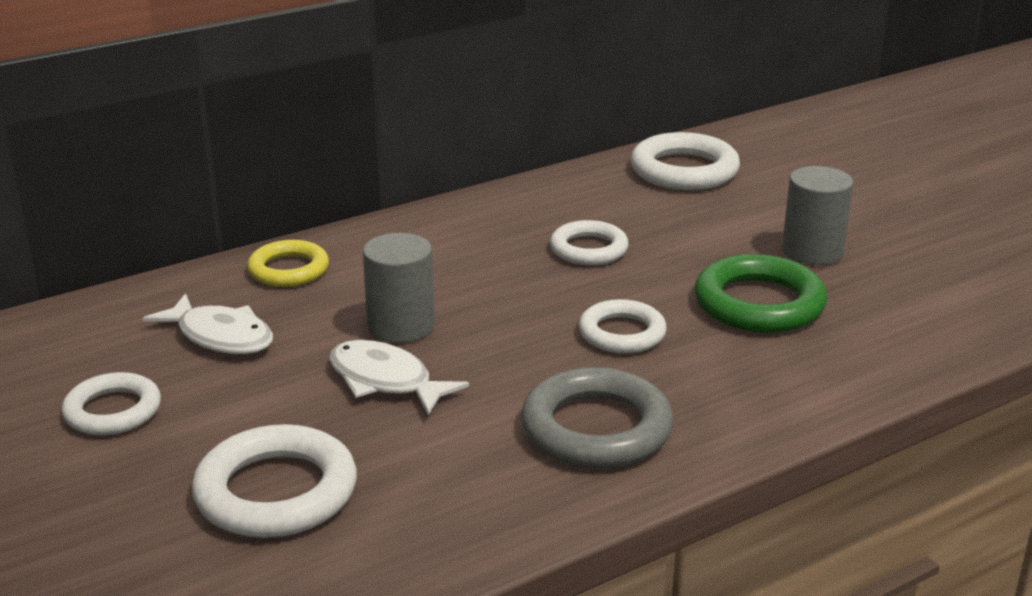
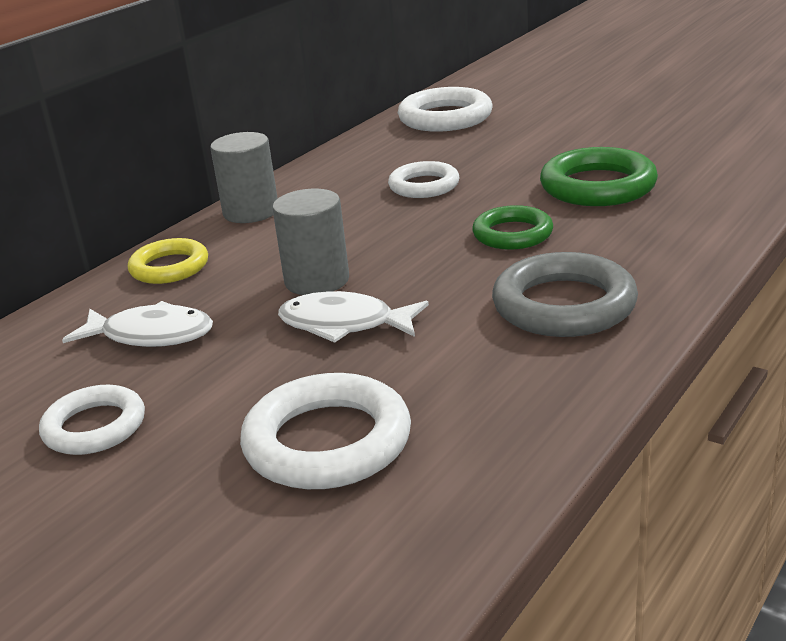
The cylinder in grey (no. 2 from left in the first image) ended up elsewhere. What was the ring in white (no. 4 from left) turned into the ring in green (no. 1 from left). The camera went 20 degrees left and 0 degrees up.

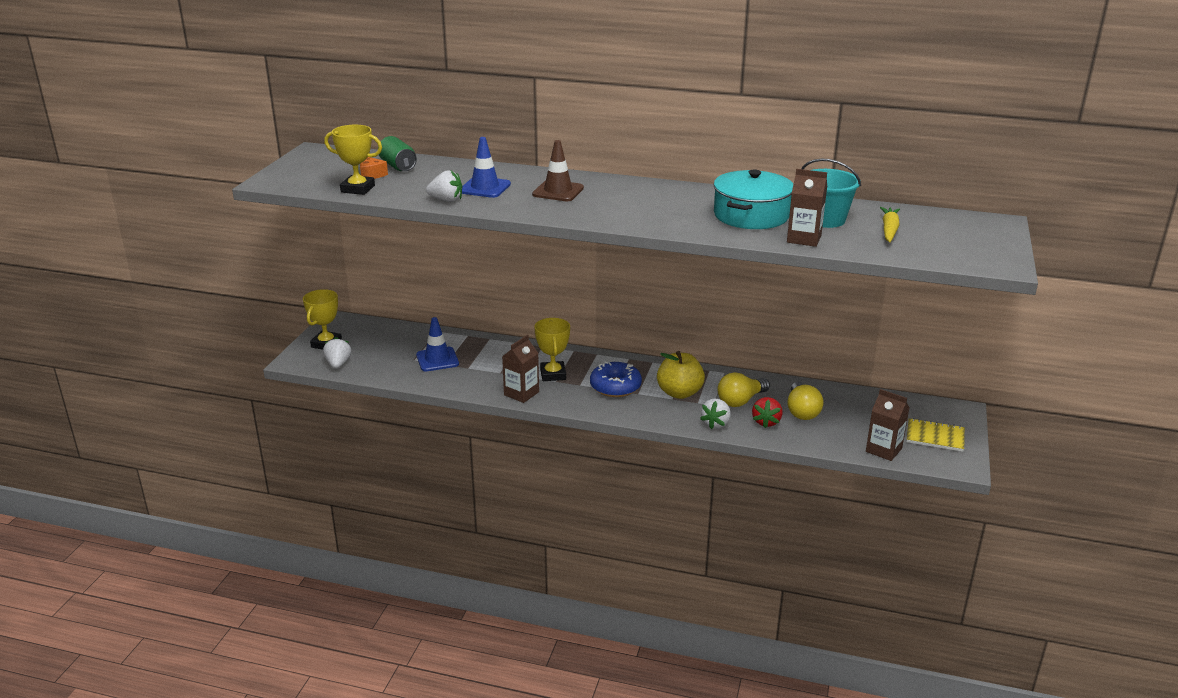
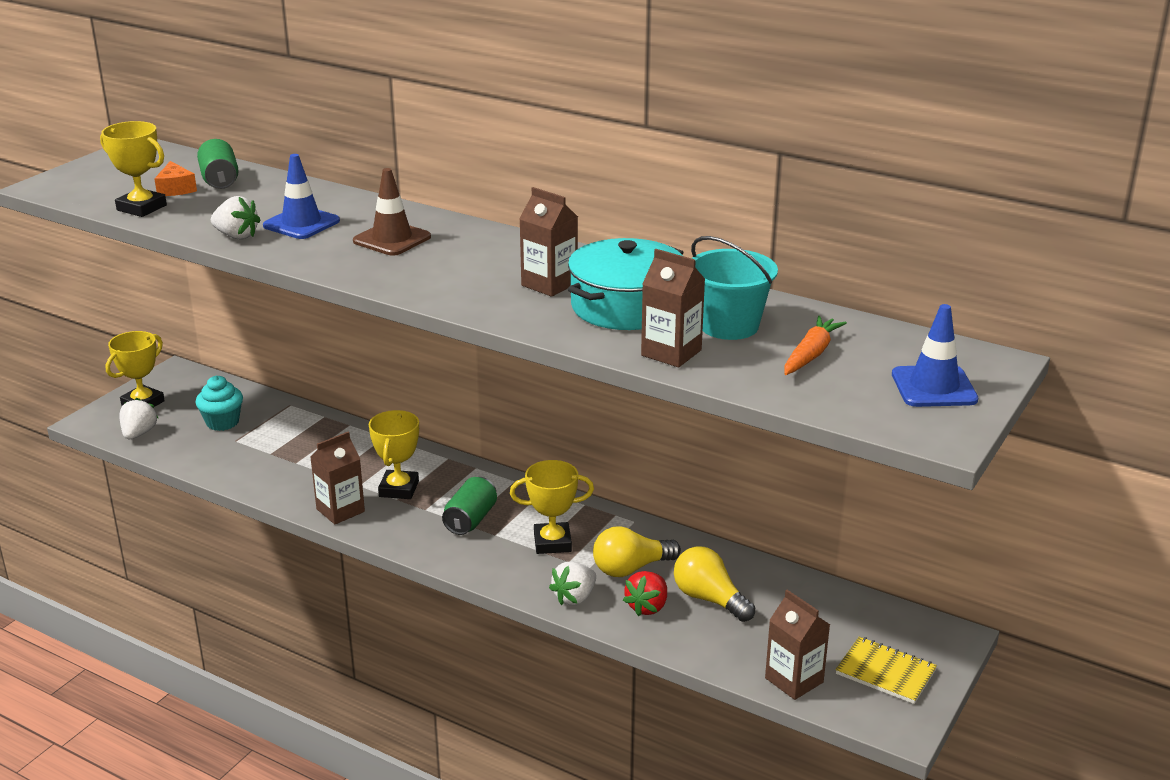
The second view gained the cupcake in turquoise. Where the donut in blue stood, the can in green (no. 2 from left) came to stand. Where the apple in yellow stood, the trophy in yellow (no. 4 from left) came to stand. The second view gained the carton in brown (no. 2 from left). The light bulb in yellow (no. 2 from left) ended up facing another way, 120 degrees clockwise from before. What was the carrot in yellow turned into the carrot in orange. The traffic cone in blue (no. 1 from left in the first image) ended up elsewhere. The camera went 15 degrees right and 0 degrees up.

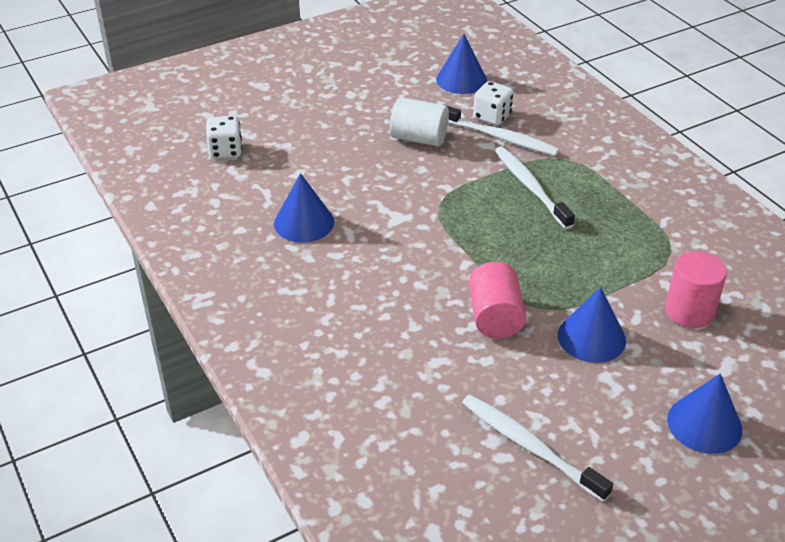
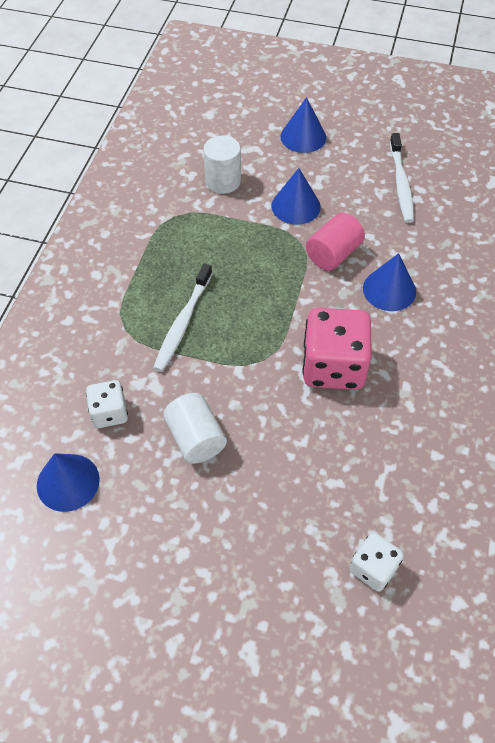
What was the cylinder in pink (no. 2 from left) turned into the cylinder in white (no. 2 from left). The second view gained the dice in pink. The cone in blue (no. 1 from left in the first image) ended up elsewhere. The second view lost the toothbrush in white (no. 1 from left). The camera went 135 degrees left and 15 degrees up.

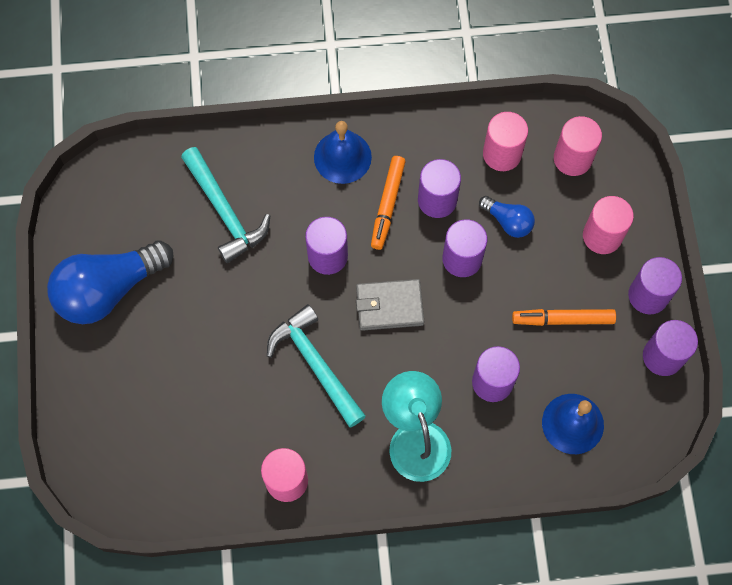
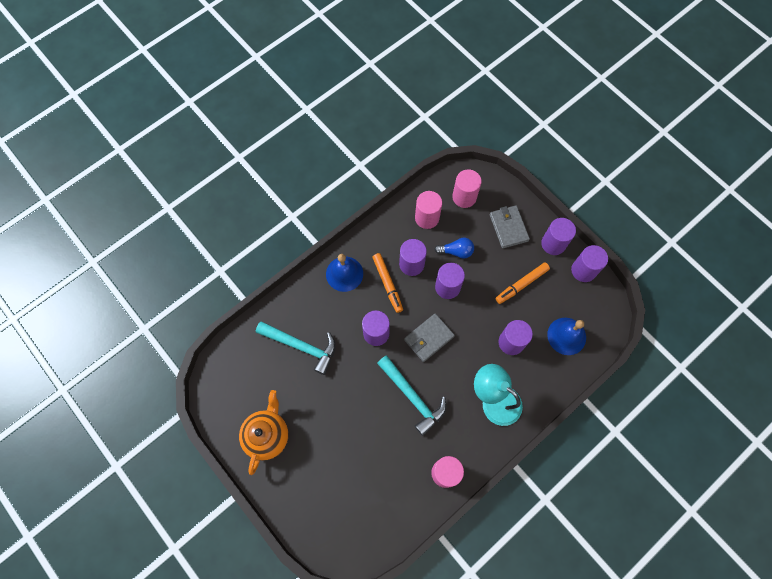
Where the light bulb in blue (no. 1 from left) stood, the teapot in orange came to stand. The hammer in turquoise (no. 2 from left) ended up facing another way, 150 degrees counterclockwise from before. Where the cylinder in pink (no. 4 from left) stood, the wallet in grey (no. 2 from left) came to stand. The camera went 35 degrees left and 0 degrees up.

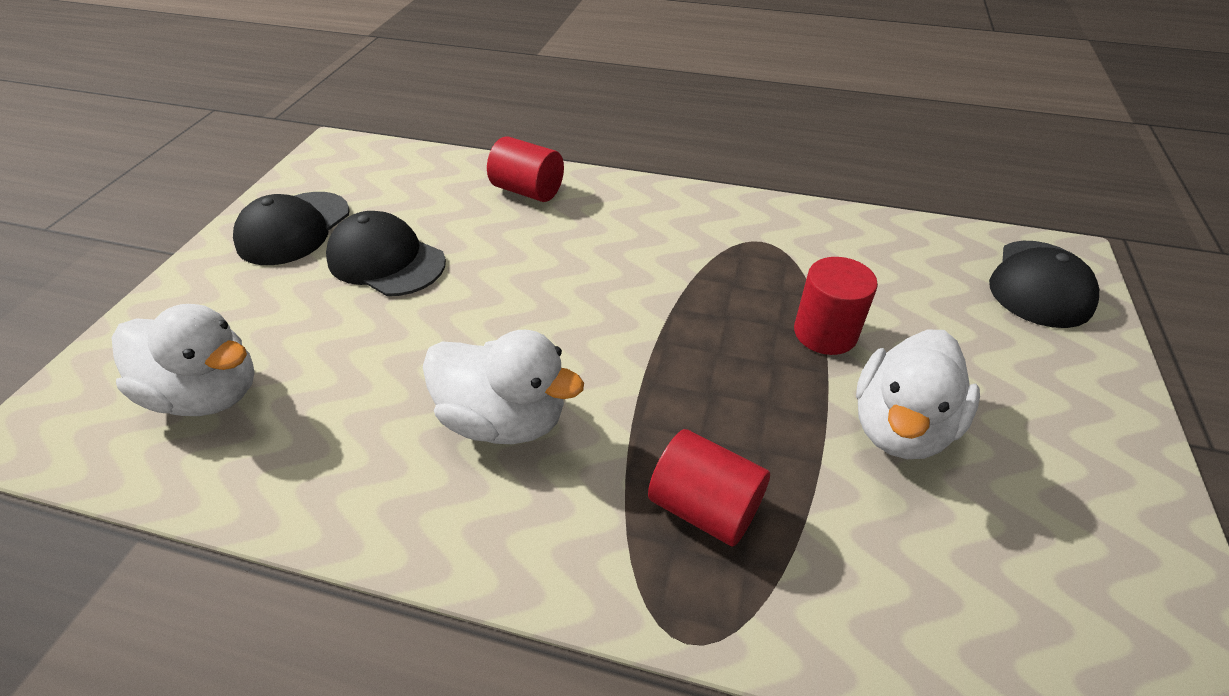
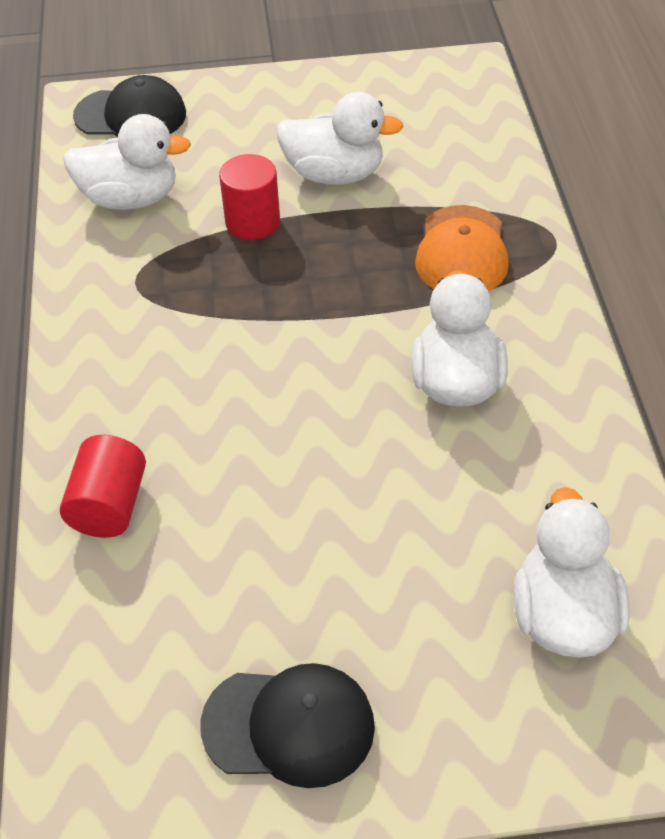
The second view gained the duck in white (no. 1 from left). Where the cylinder in red (no. 2 from left) stood, the cap in orange came to stand. The second view lost the cap in black (no. 2 from left). The camera went 110 degrees left and 5 degrees up.

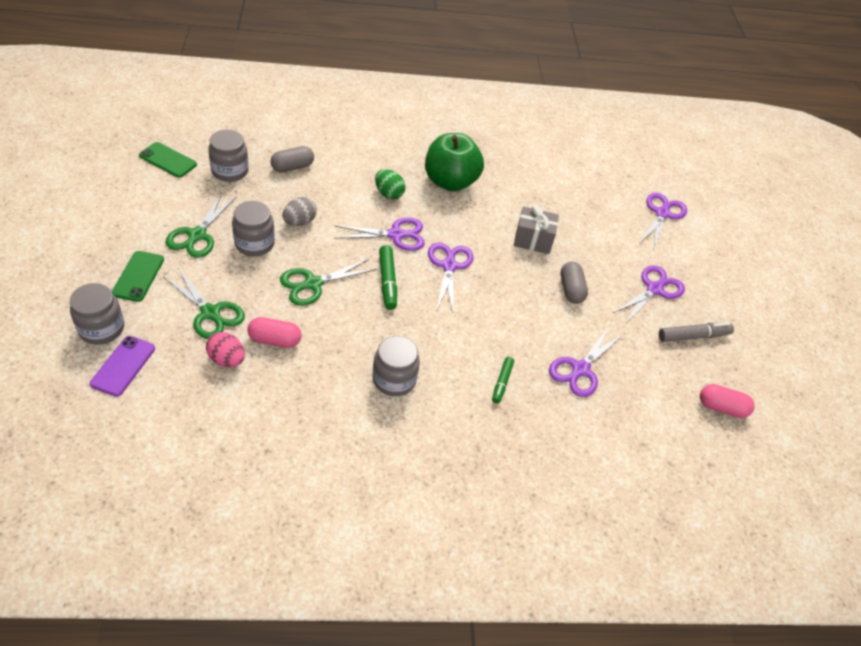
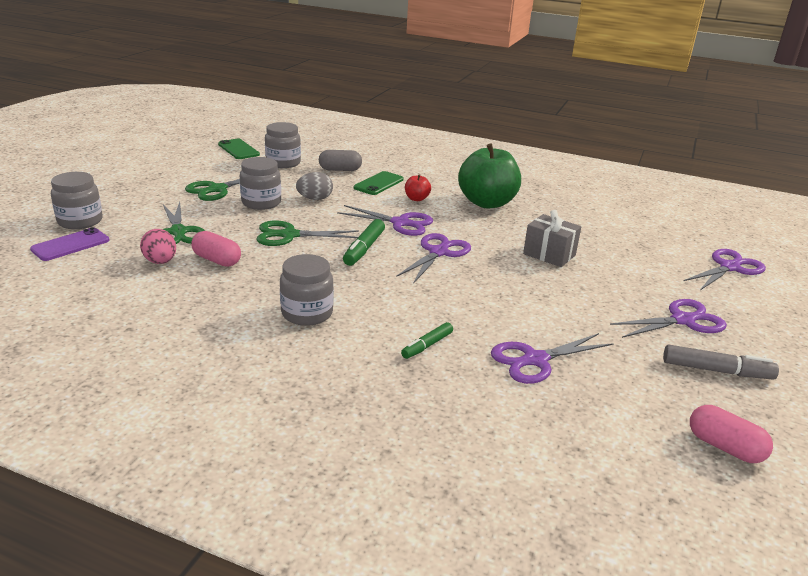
The phone in green (no. 1 from left in the first image) ended up elsewhere. Where the egg in green stood, the apple in red came to stand. The second view lost the capsule in grey (no. 2 from left). The camera went 30 degrees right and 20 degrees down.

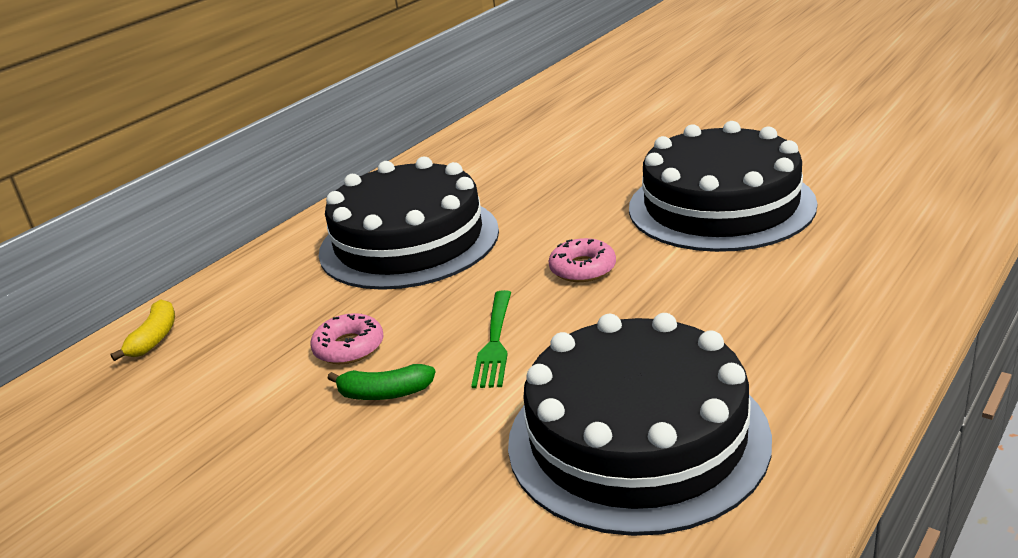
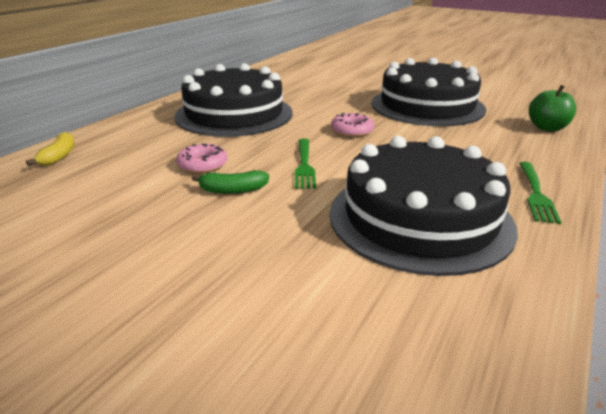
The second view gained the fork in green (no. 2 from left). The second view gained the apple in green. The camera went 10 degrees left and 0 degrees up.

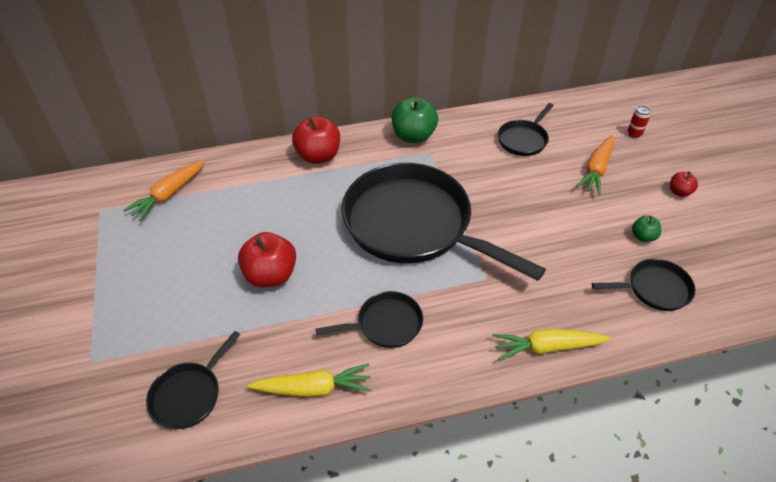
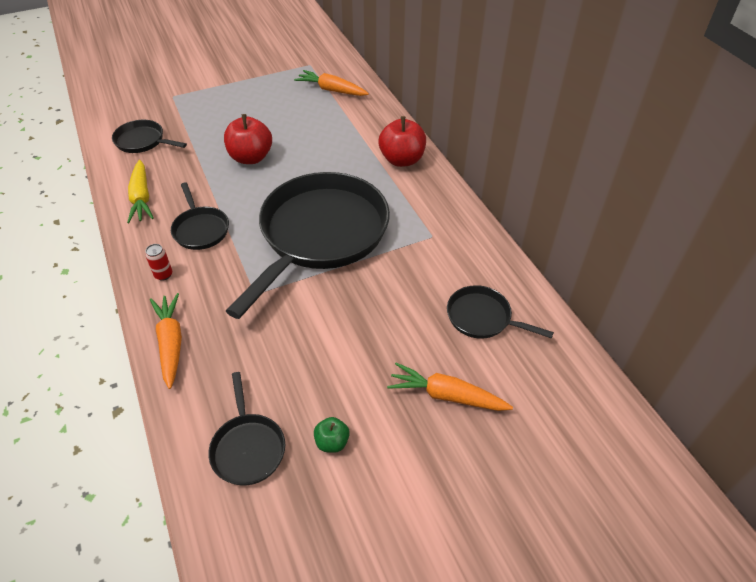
The can in red ended up elsewhere. What was the carrot in yellow (no. 2 from left) turned into the carrot in orange (no. 1 from left). The second view lost the apple in green (no. 1 from left). The second view lost the apple in red (no. 3 from left). The camera went 80 degrees right and 0 degrees up.

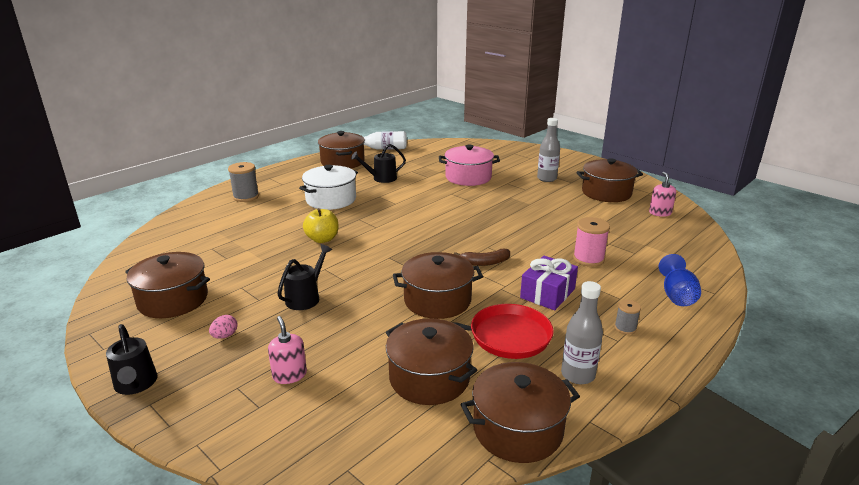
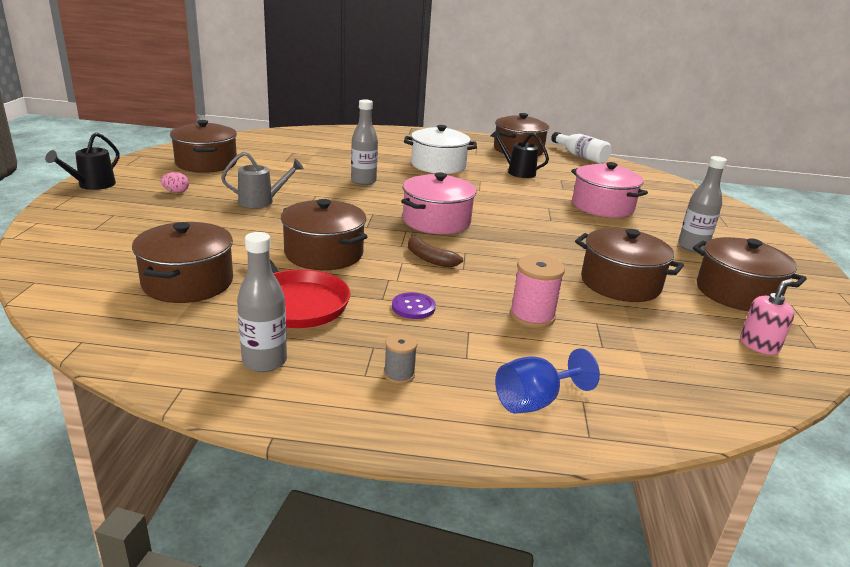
What was the watering can in black (no. 2 from left) turned into the watering can in grey. Where the apple in yellow stood, the bottle in grey (no. 2 from left) came to stand. Where the gift in purple stood, the button in purple came to stand. The second view gained the pot in pink (no. 1 from left). The pot in brown (no. 5 from left) ended up elsewhere. The second view lost the spool in grey (no. 1 from left). The second view lost the soap dispenser in pink (no. 1 from left). The camera went 50 degrees right and 0 degrees up.

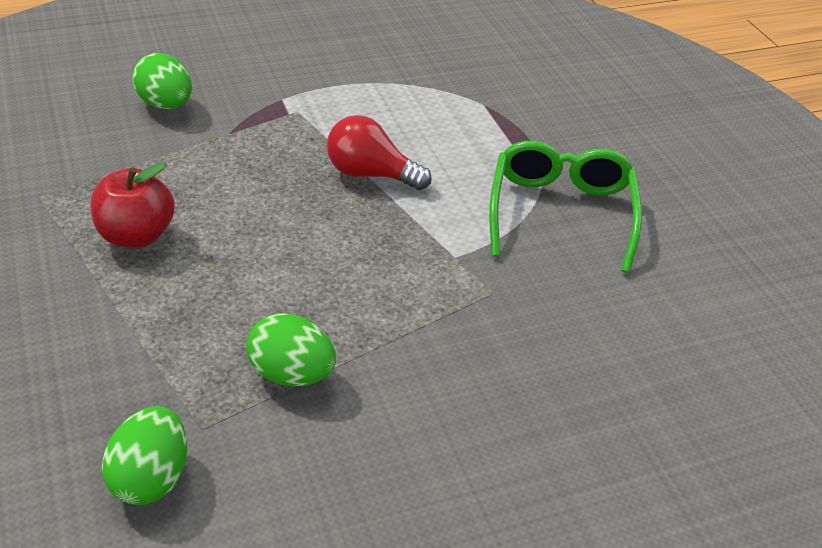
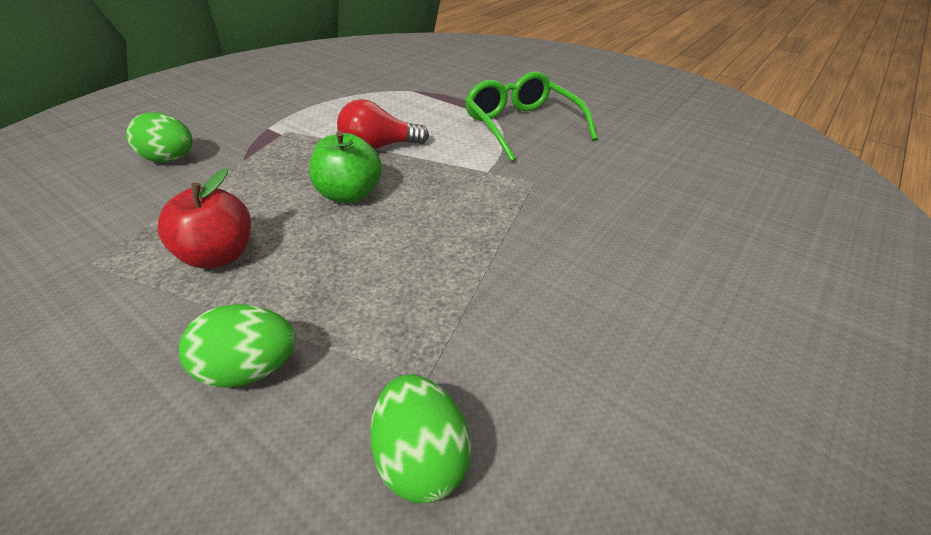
The egg in green (no. 3 from left in the first image) ended up elsewhere. The second view gained the apple in green. The camera went 30 degrees left and 0 degrees up.

